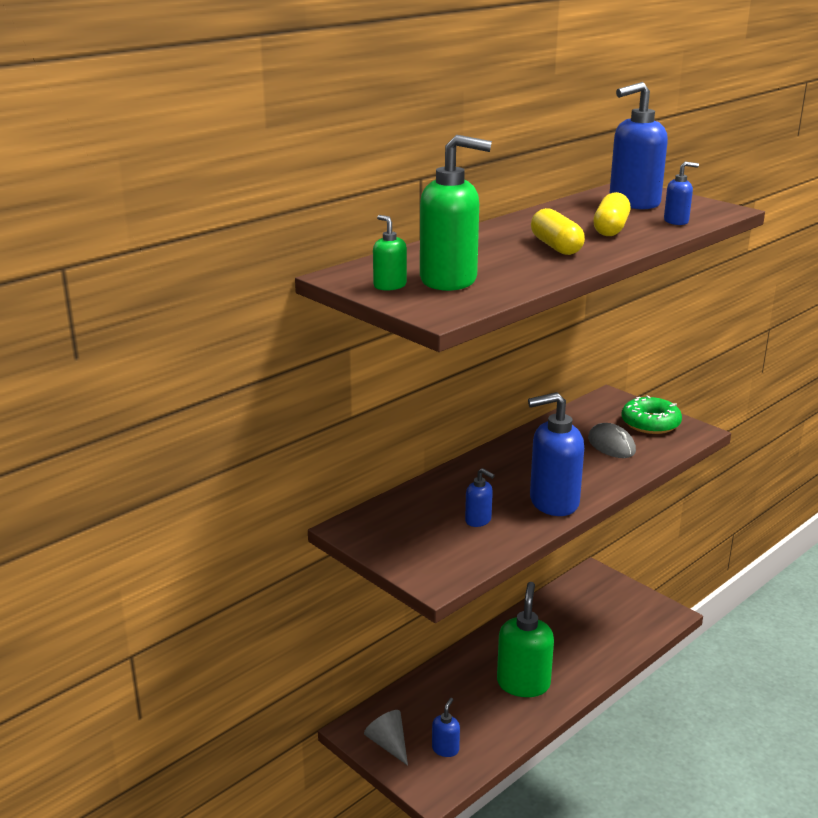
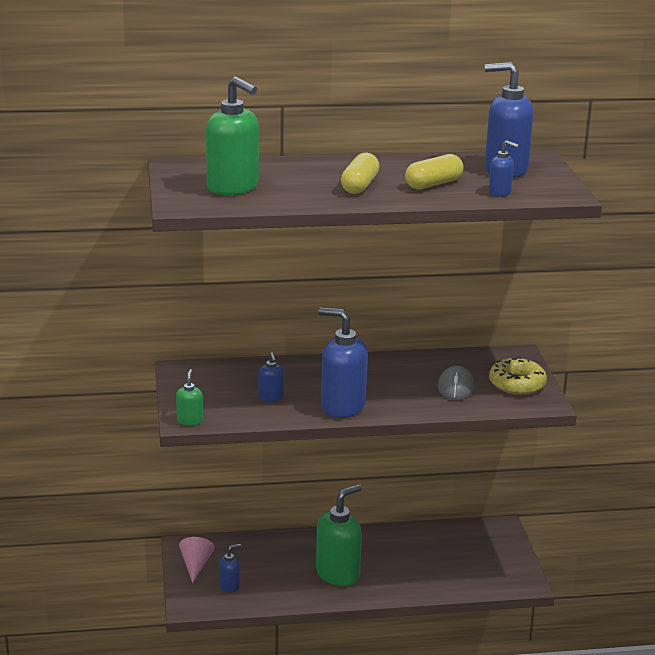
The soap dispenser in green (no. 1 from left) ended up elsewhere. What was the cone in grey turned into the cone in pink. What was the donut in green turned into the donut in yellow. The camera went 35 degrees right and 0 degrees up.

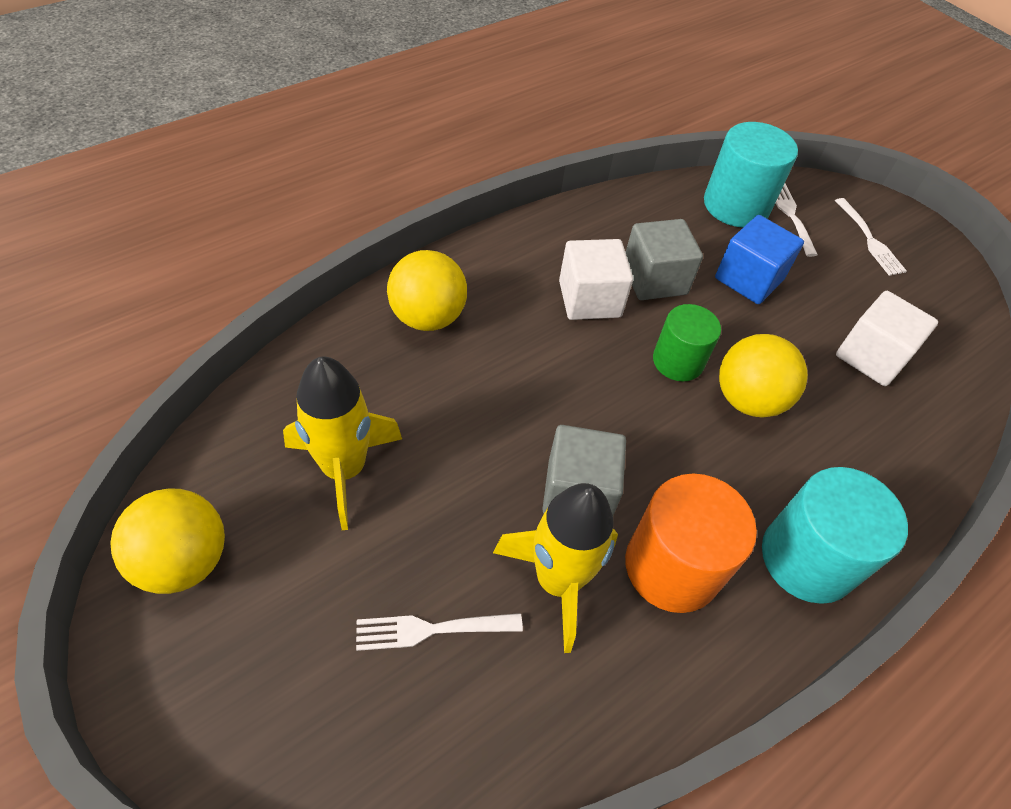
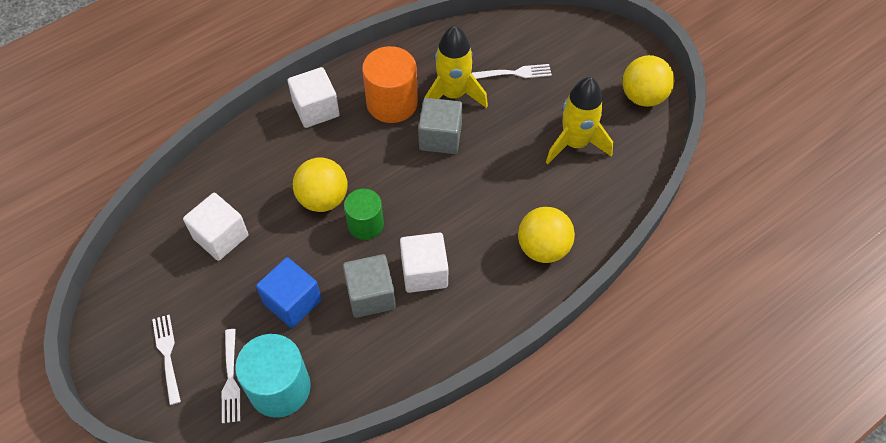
Where the cylinder in turquoise (no. 2 from left) stood, the cube in white (no. 2 from left) came to stand. The camera went 175 degrees left and 5 degrees up.

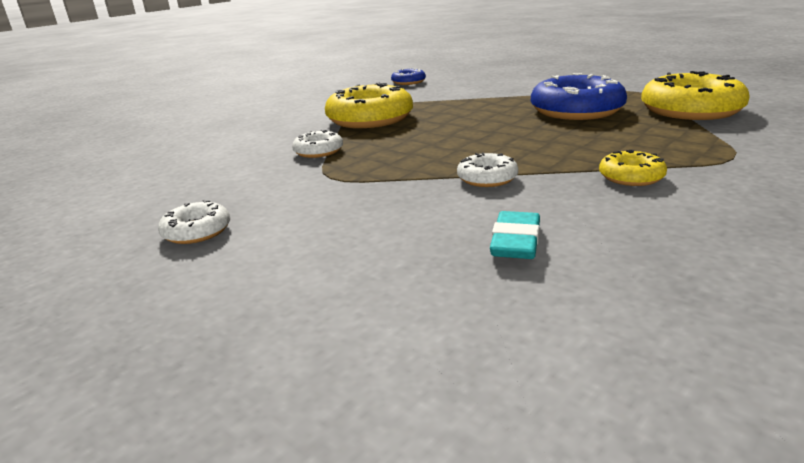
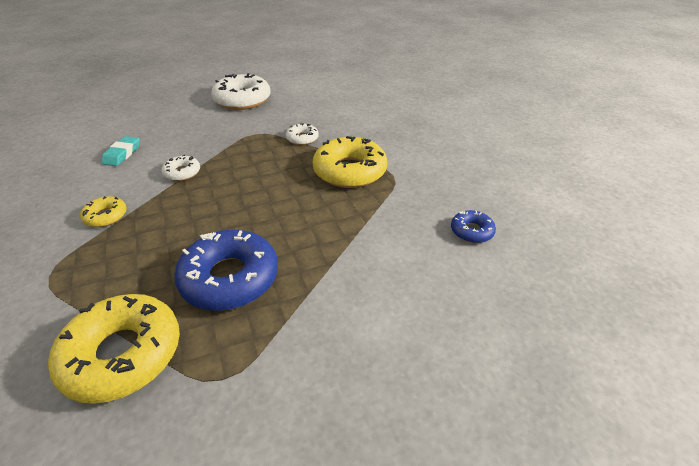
The eraser in turquoise ended up facing another way, 60 degrees clockwise from before. The size of the donut in white (no. 1 from left in the first image) changed by a factor of 2.02. The camera went 115 degrees right and 15 degrees up.

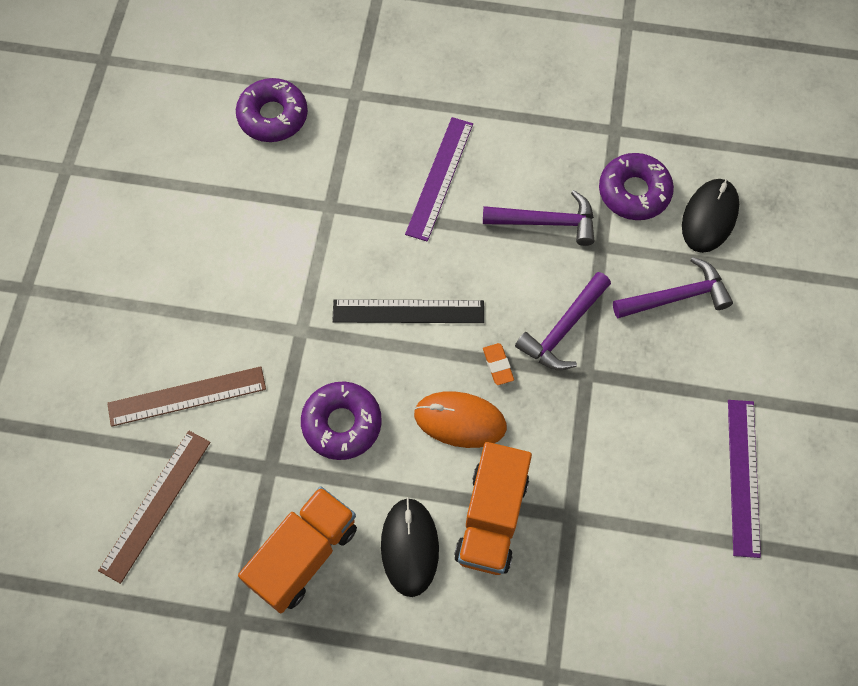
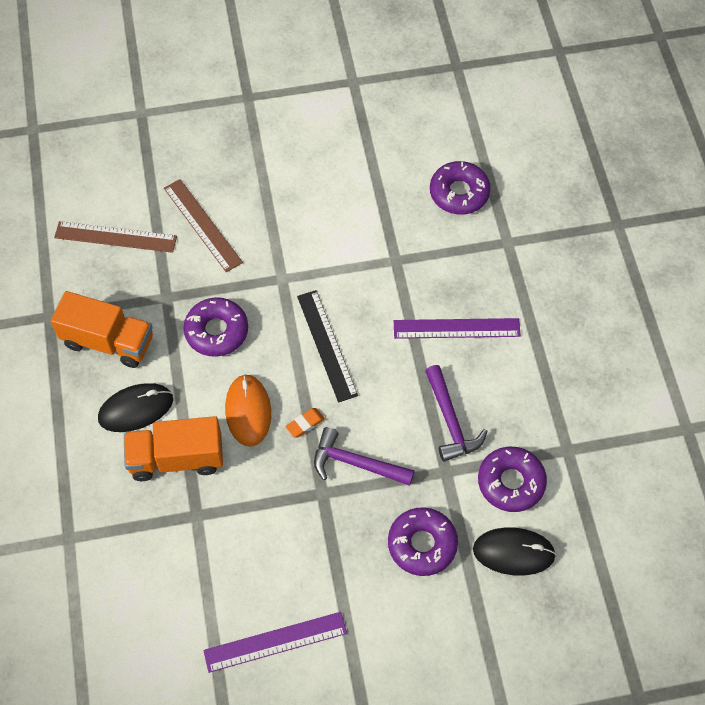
Where the hammer in purple (no. 3 from left) stood, the donut in purple (no. 2 from left) came to stand. The camera went 70 degrees right and 5 degrees down.

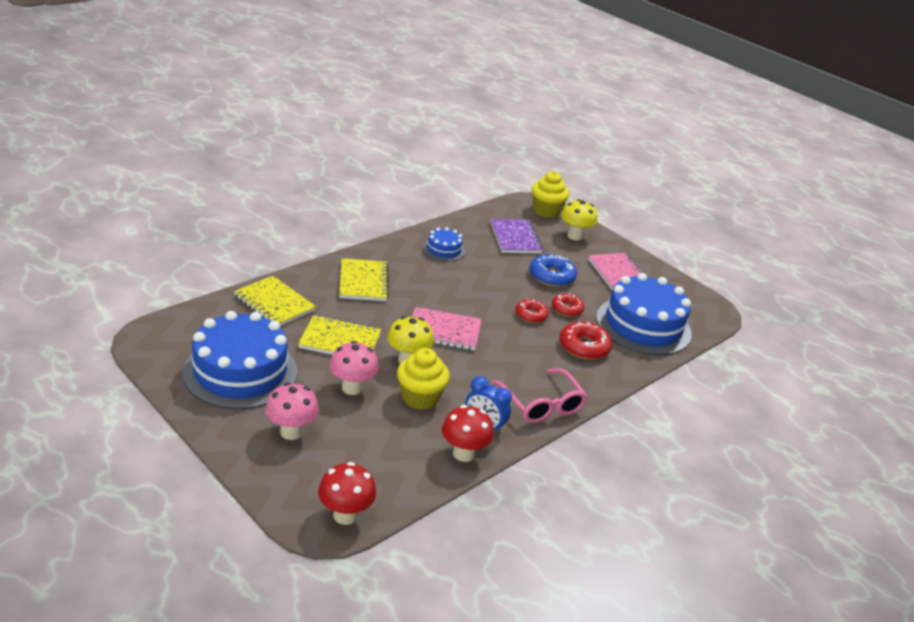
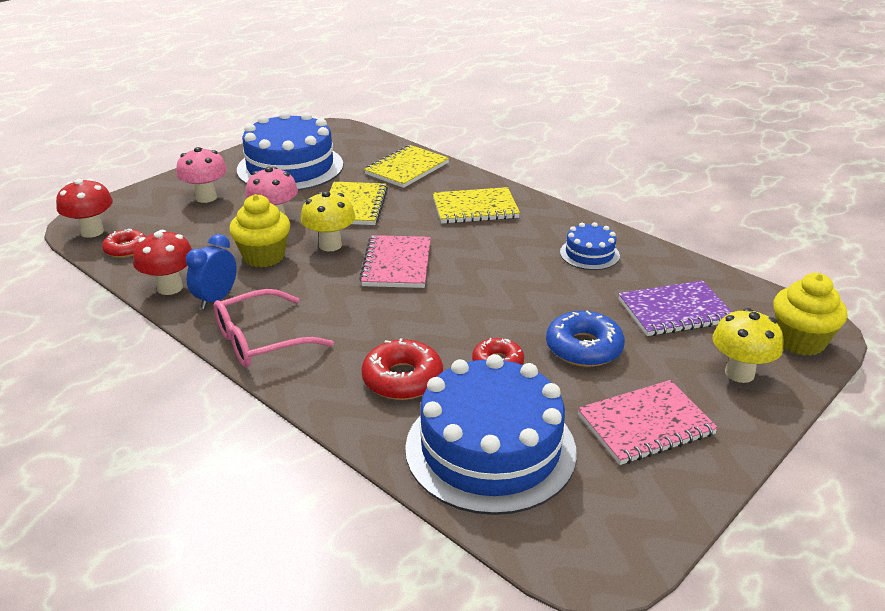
The donut in red (no. 1 from left) ended up elsewhere. The camera went 90 degrees right and 0 degrees up.

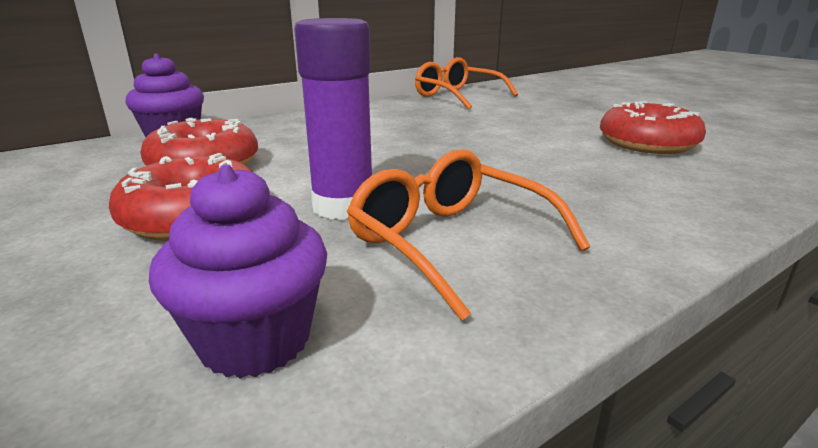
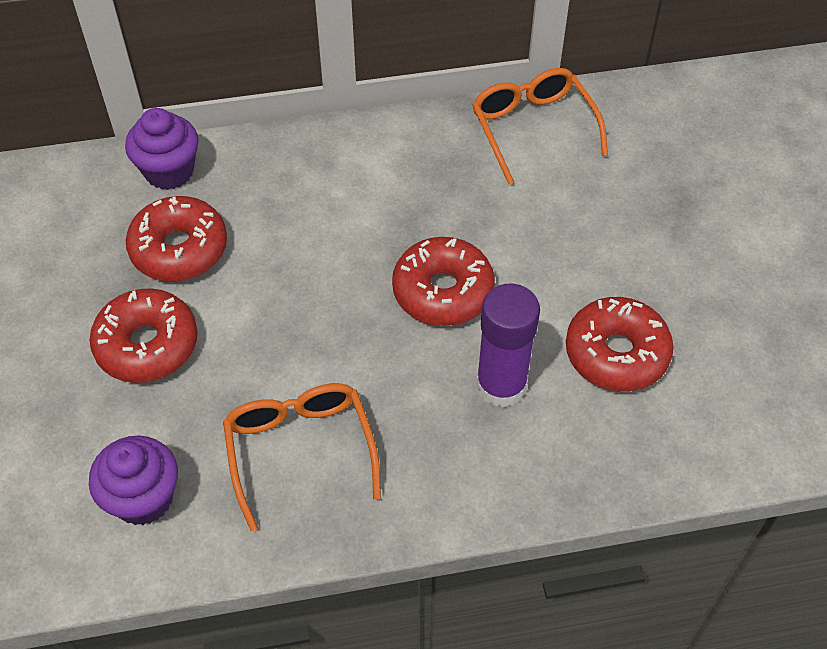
The second view gained the donut in red (no. 3 from left). The glue stick in purple ended up elsewhere. The camera went 25 degrees right and 30 degrees up.

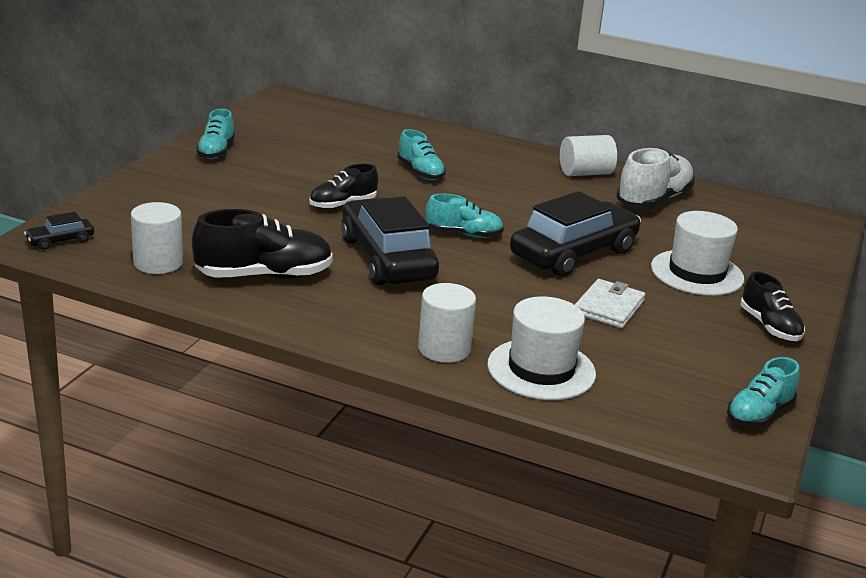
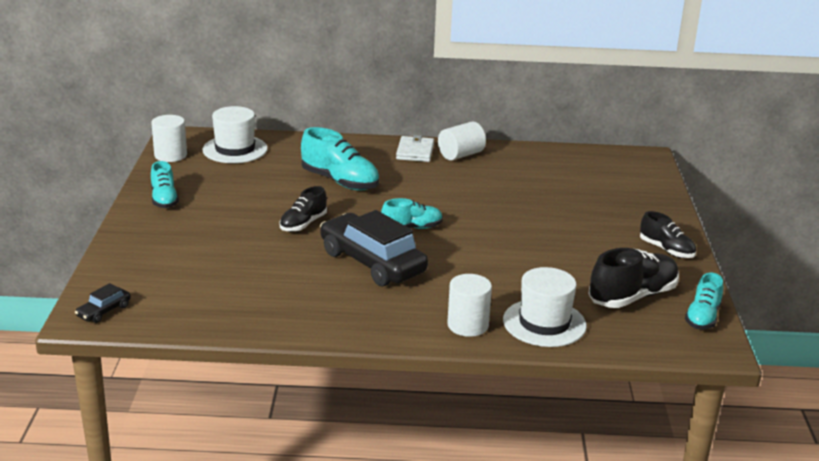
The cylinder in white (no. 1 from left) ended up elsewhere. The hat in white (no. 2 from left in the first image) ended up elsewhere. The size of the shoe in turquoise (no. 2 from left) changed by a factor of 1.60. The wallet in white ended up elsewhere. The shoe in black (no. 1 from left in the first image) ended up elsewhere. The second view lost the car in black (no. 3 from left). The second view lost the shoe in white. The camera went 20 degrees left and 0 degrees up.

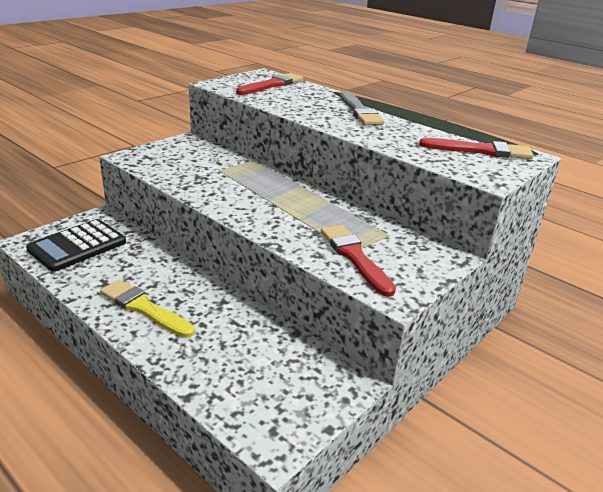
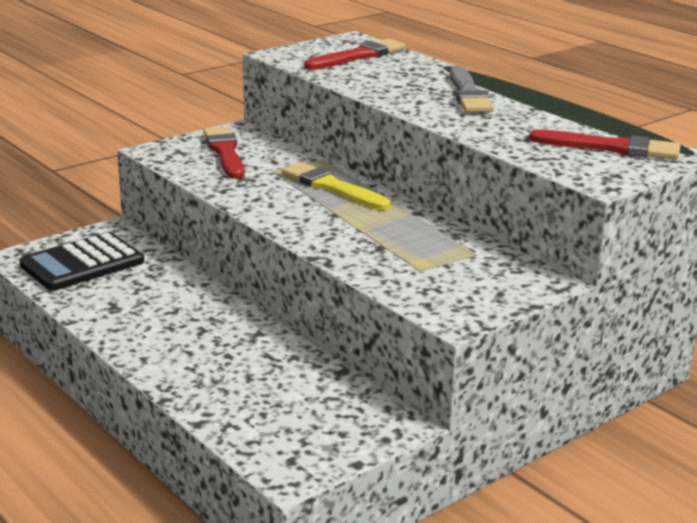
The brush in red (no. 2 from left in the first image) ended up elsewhere. The brush in yellow ended up elsewhere. The camera went 10 degrees right and 5 degrees down.

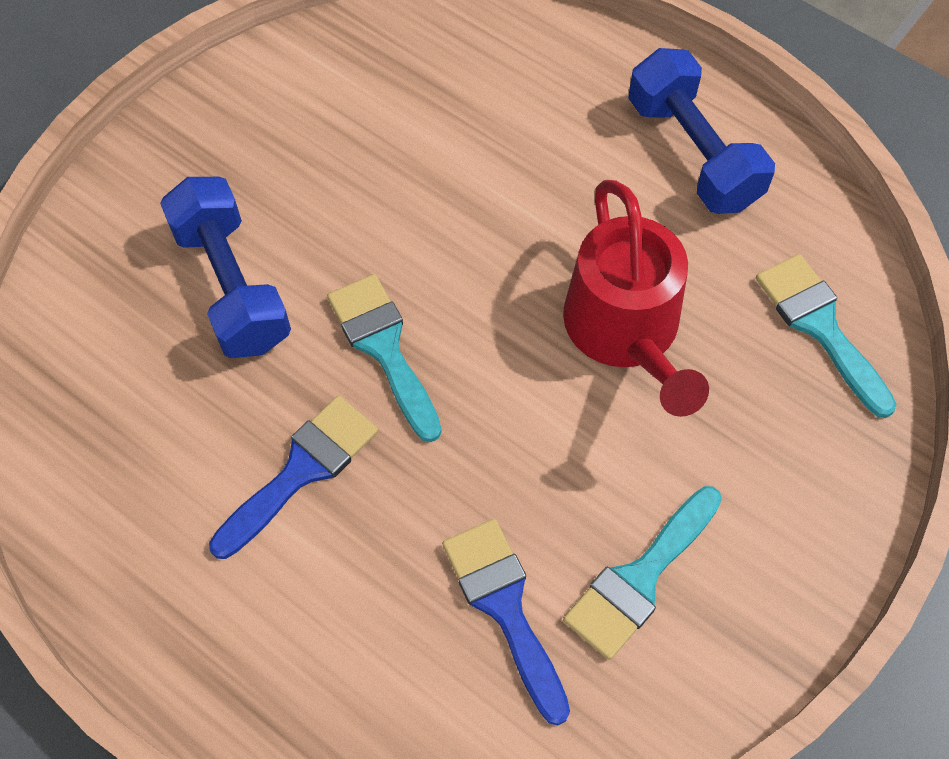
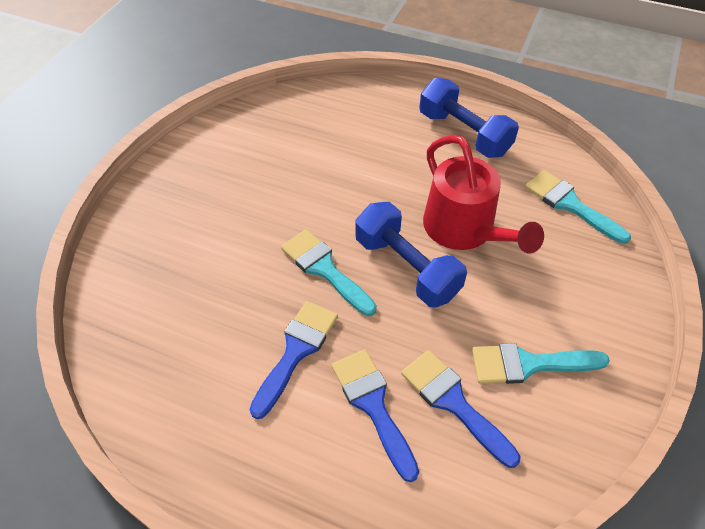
The second view gained the brush in blue (no. 2 from left). The dumbbell in blue (no. 1 from left) ended up elsewhere. The brush in turquoise (no. 2 from left) ended up facing another way, 60 degrees clockwise from before. The camera went 15 degrees left and 10 degrees down.

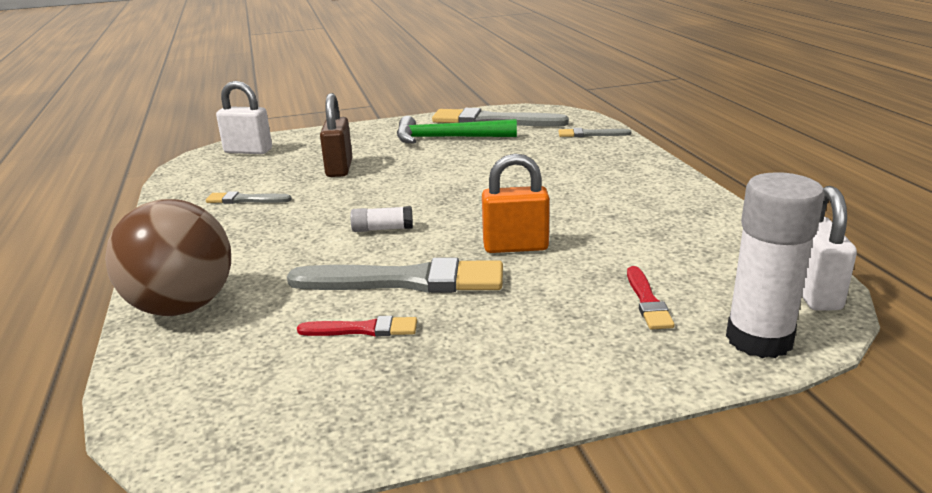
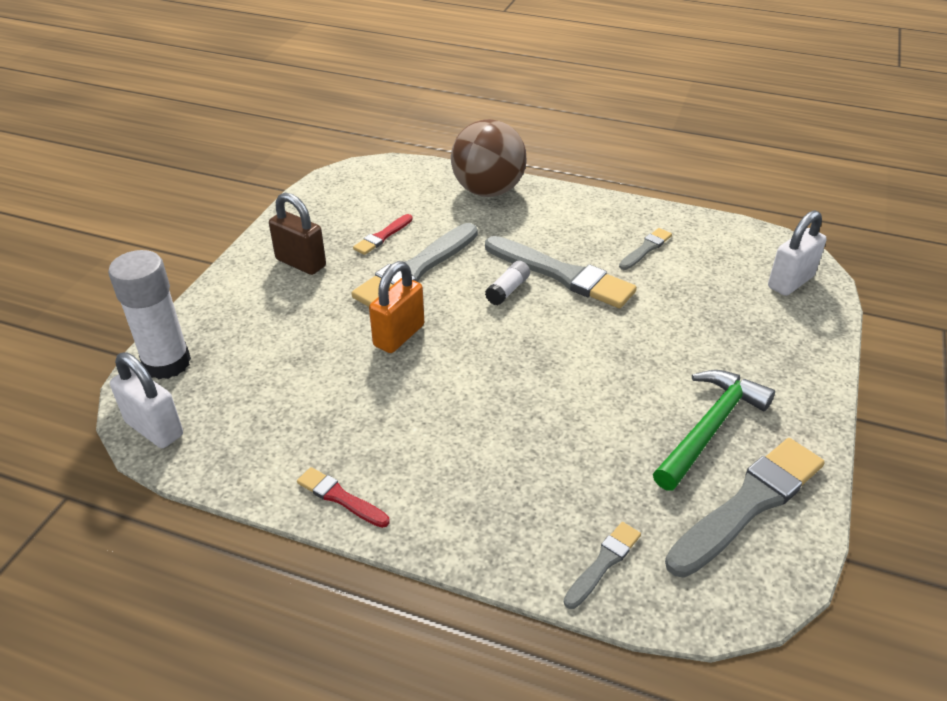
The padlock in brown ended up elsewhere. The brush in red (no. 2 from left in the first image) ended up elsewhere. The second view gained the brush in grey (no. 2 from left). The camera went 125 degrees right and 15 degrees up.

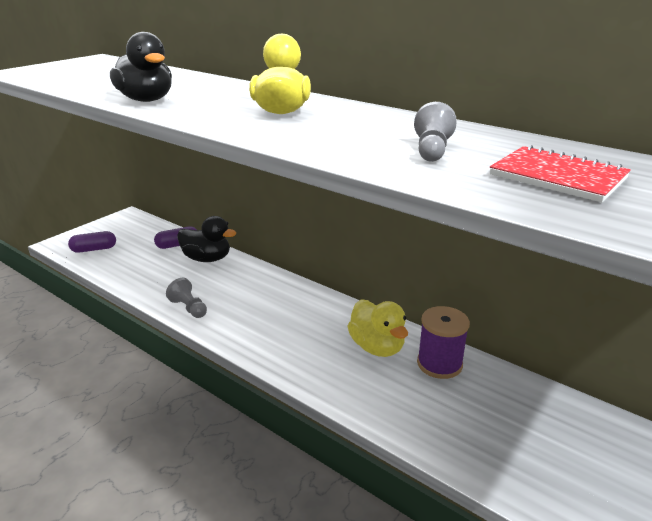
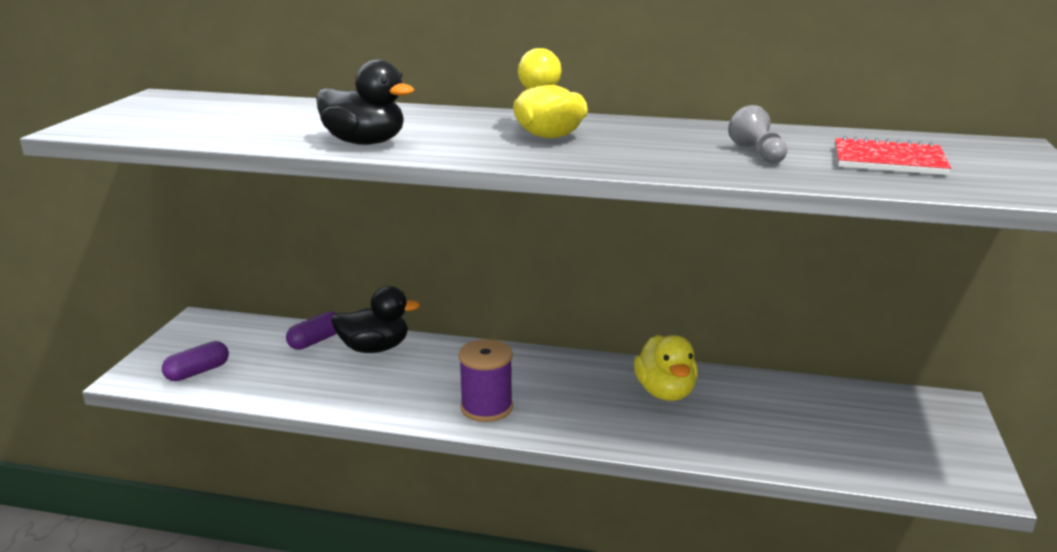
The spool in purple ended up elsewhere. The duck in yellow (no. 2 from left) ended up facing another way, 45 degrees clockwise from before. The second view lost the pawn in grey (no. 1 from left). The camera went 25 degrees left and 5 degrees down.

